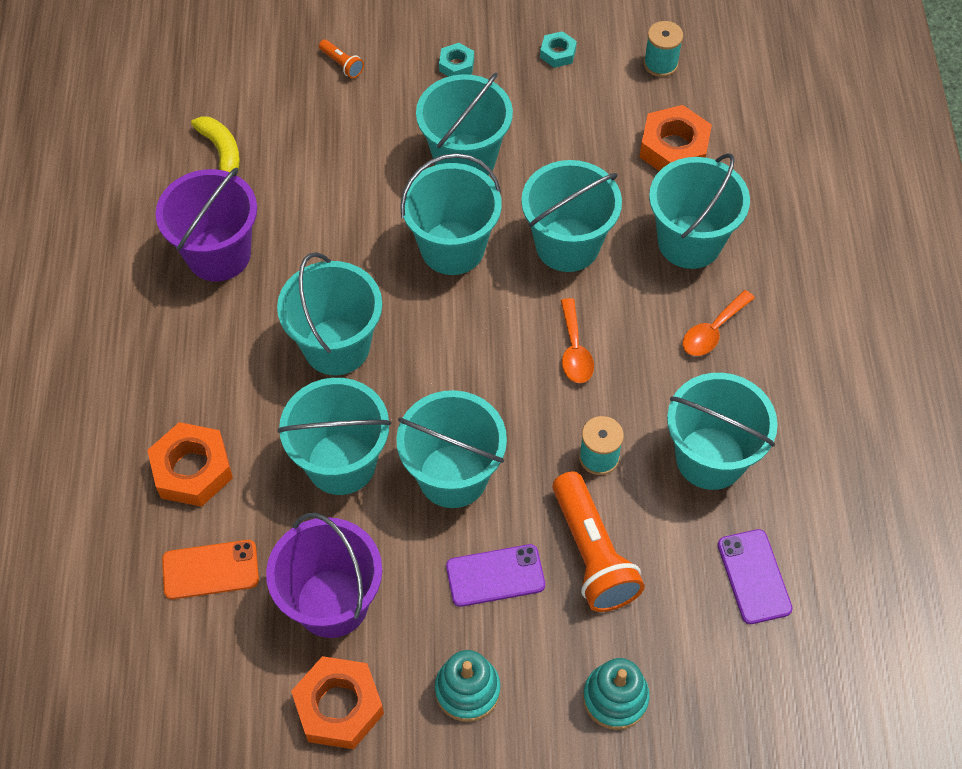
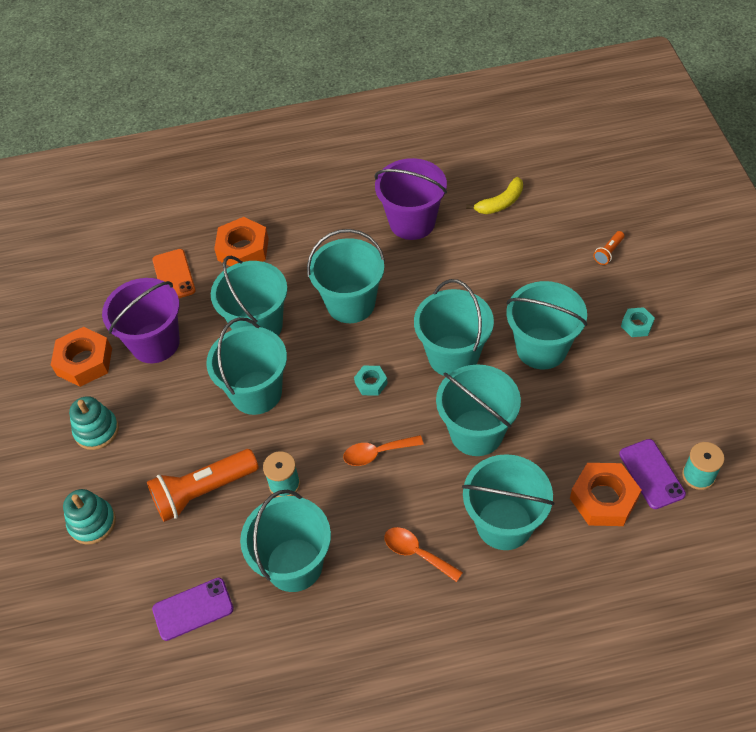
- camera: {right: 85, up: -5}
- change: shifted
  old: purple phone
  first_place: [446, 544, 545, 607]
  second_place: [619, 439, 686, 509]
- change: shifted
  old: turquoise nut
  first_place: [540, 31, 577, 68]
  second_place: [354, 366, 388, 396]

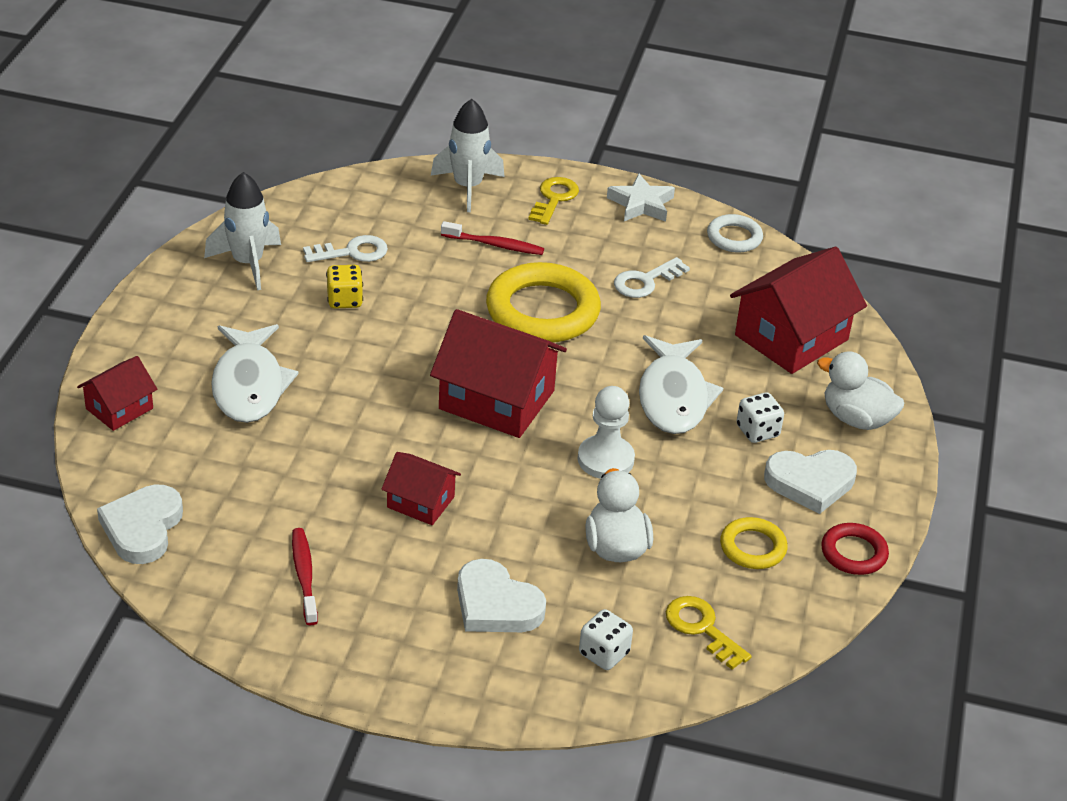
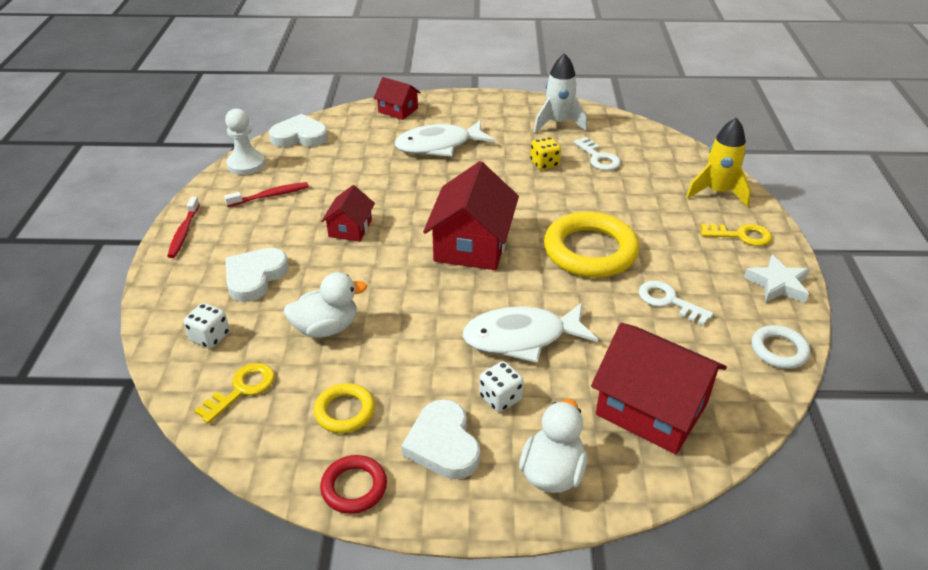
- camera: {right: 80, up: 0}
- change: shifted
  old: red toothbrush
  first_place: [441, 221, 544, 255]
  second_place: [167, 197, 200, 258]
- change: shifted
  old: white pawn
  first_place: [578, 386, 635, 479]
  second_place: [225, 109, 265, 175]
- change: repainted
  old: white rocket
  new: yellow rocket
  first_place: [431, 99, 505, 212]
  second_place: [686, 117, 751, 207]

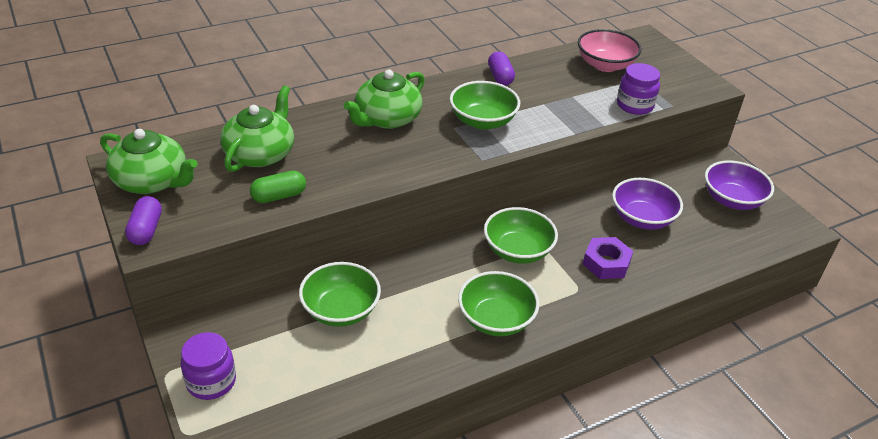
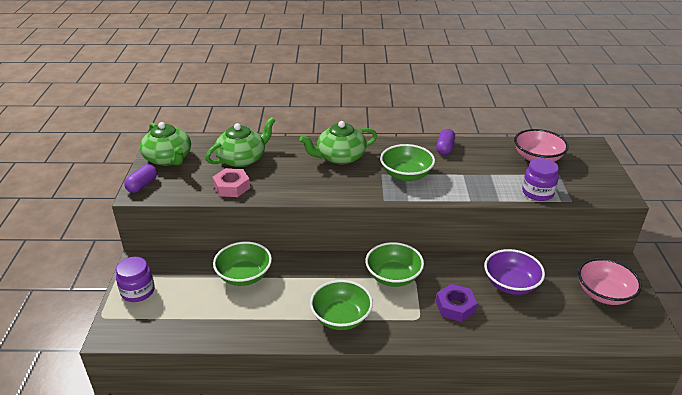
- camera: {right: 30, up: -5}
- change: swapped
  old: green capsule
  new: pink nut
  first_place: [250, 171, 306, 203]
  second_place: [213, 168, 250, 197]
- change: repainted
  old: purple bowl
  new: pink bowl
  first_place: [705, 160, 774, 210]
  second_place: [578, 258, 642, 305]

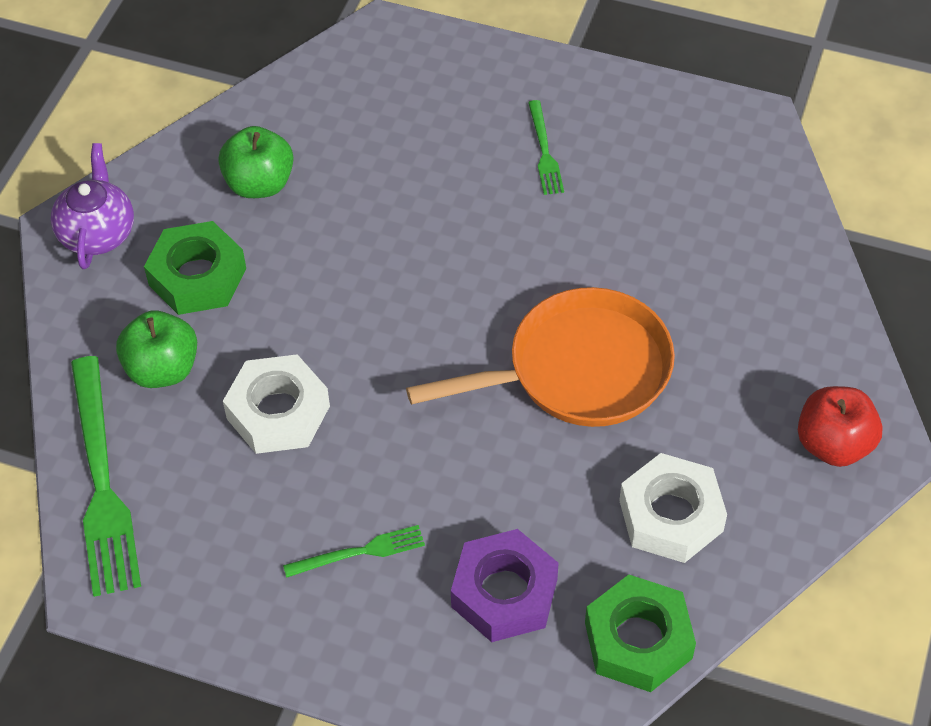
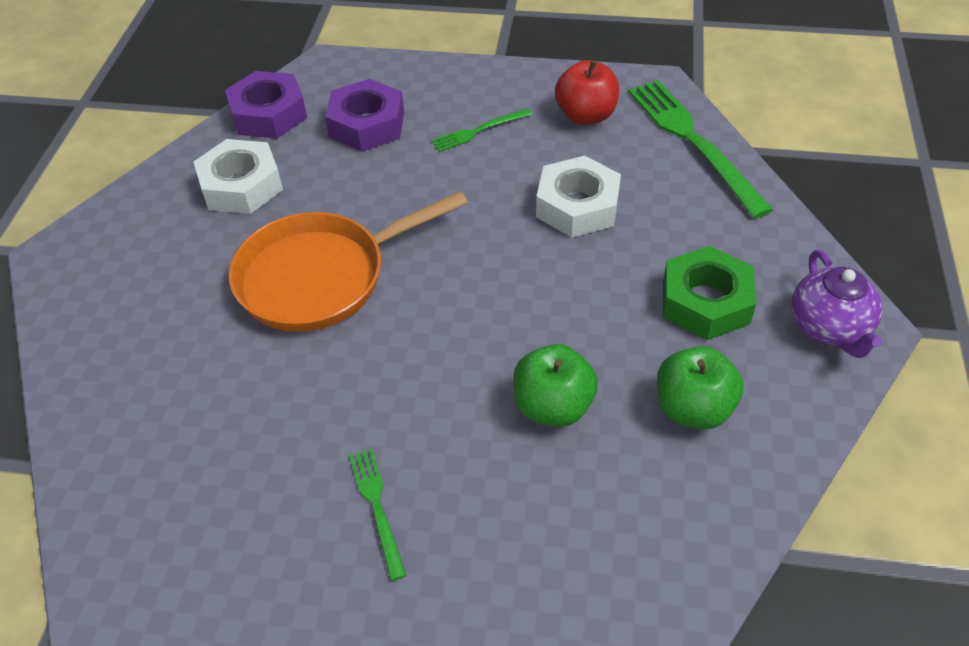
- camera: {right: 170, up: -5}
- change: shifted
  old: green apple
  first_place: [116, 311, 197, 388]
  second_place: [513, 344, 598, 427]
- change: shifted
  old: red apple
  first_place: [798, 386, 883, 467]
  second_place: [555, 60, 619, 125]
- change: repainted
  old: green nut
  new: purple nut
  first_place: [585, 575, 696, 692]
  second_place: [225, 71, 307, 139]

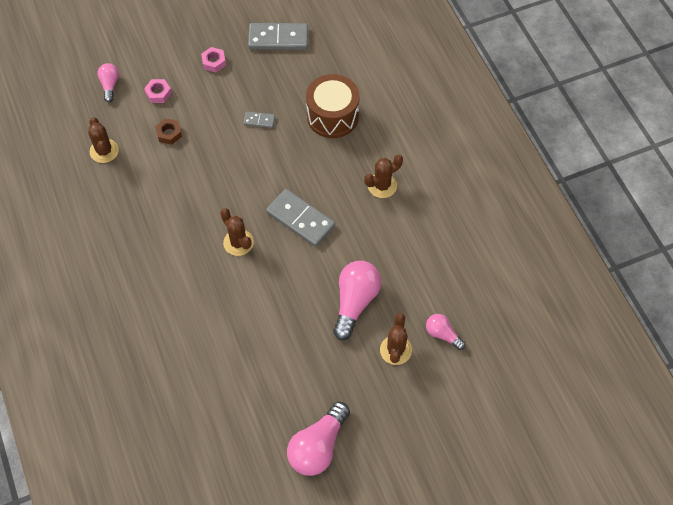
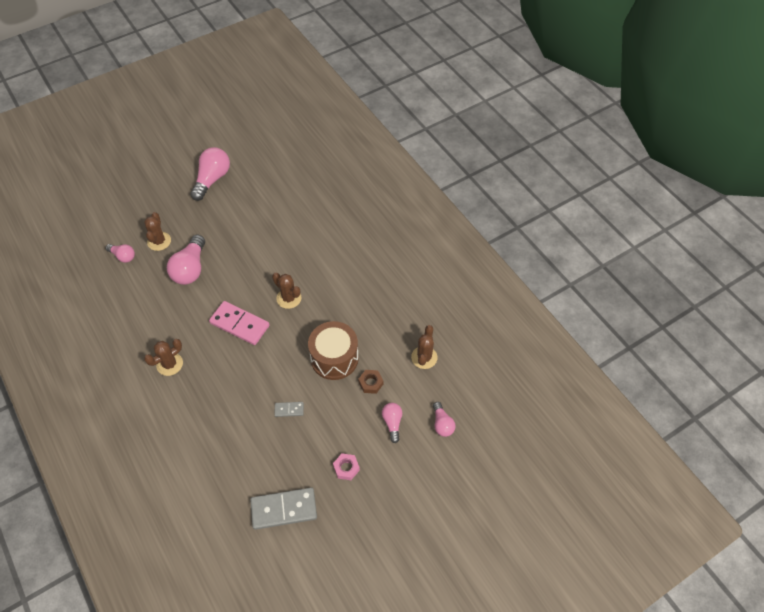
- camera: {right: 170, up: -5}
- change: shifted
  old: brown drum
  first_place: [306, 74, 360, 138]
  second_place: [308, 321, 359, 380]
- change: swapped
  old: pink nut
  new: pink light bulb
  first_place: [144, 79, 172, 103]
  second_place: [382, 403, 402, 443]
- change: repainted
  old: grey domino
  new: pink domino
  first_place: [266, 189, 335, 247]
  second_place: [209, 301, 270, 345]
- change: rotated
  old: brown cactus
  first_place: [88, 117, 119, 163]
  second_place: [411, 325, 438, 369]
  degrees: 45

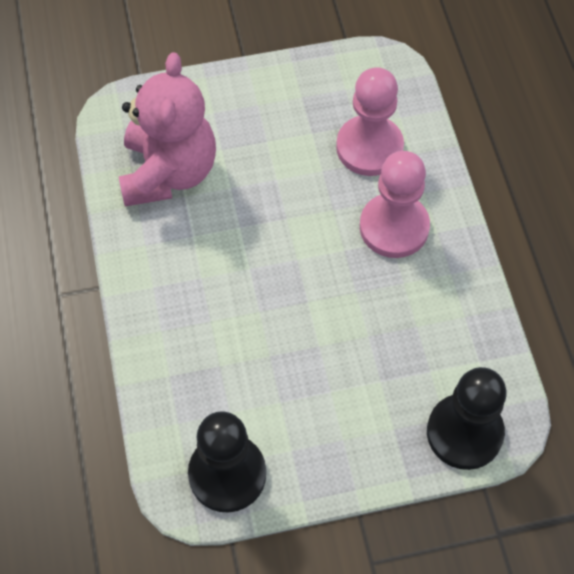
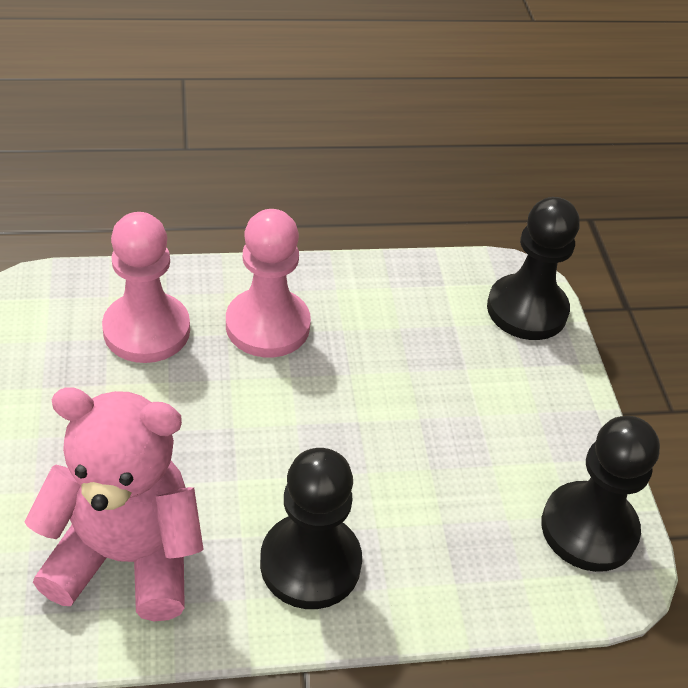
- camera: {right: -90, up: -15}
- change: new
  new: black pawn
  second_place: [260, 448, 362, 609]

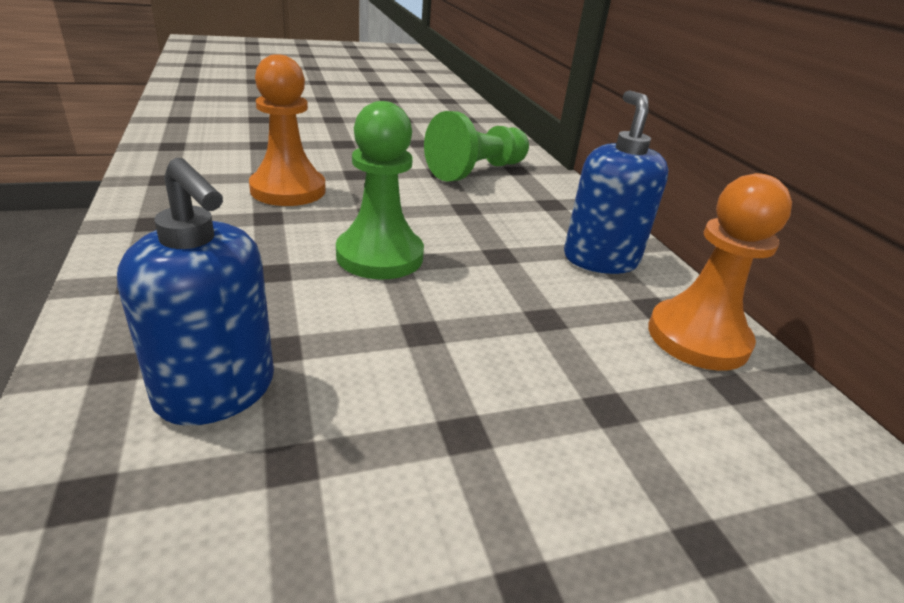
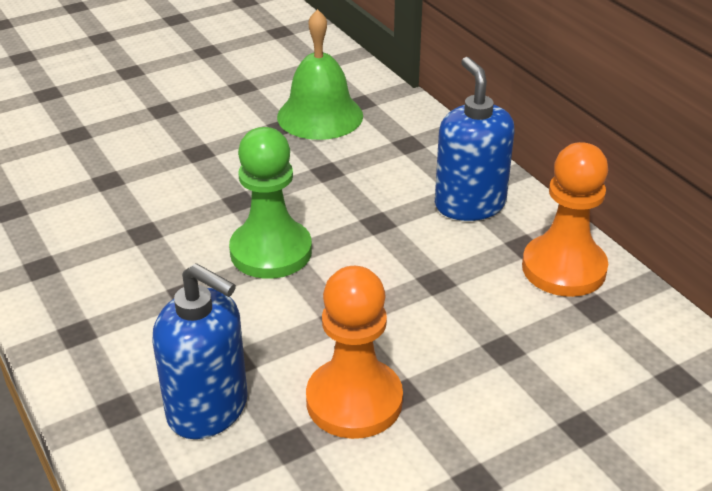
- camera: {right: -10, up: 5}
- change: shifted
  old: orange pawn
  first_place: [249, 54, 326, 206]
  second_place: [306, 266, 403, 439]
- change: swapped
  old: green pawn
  new: green bell
  first_place: [424, 111, 529, 182]
  second_place: [277, 9, 363, 140]

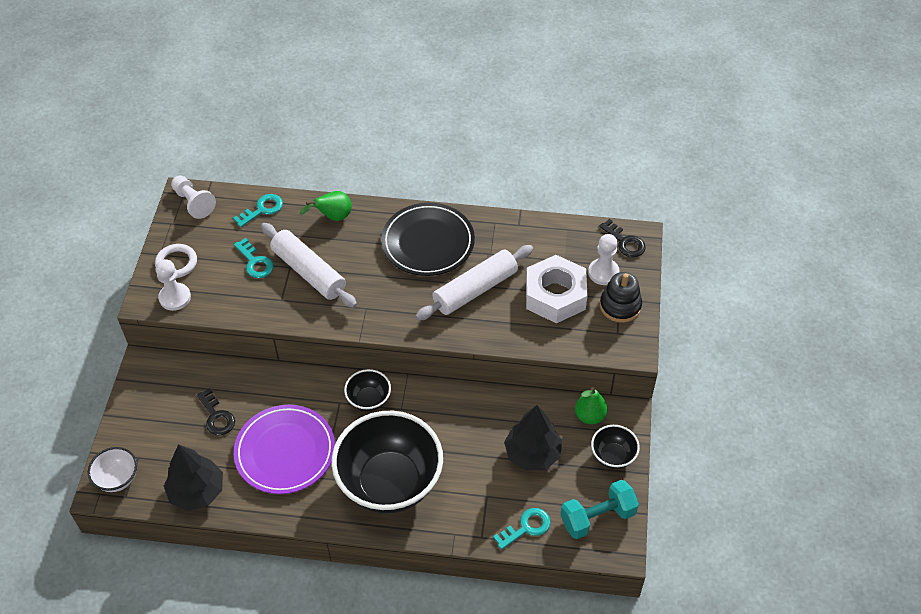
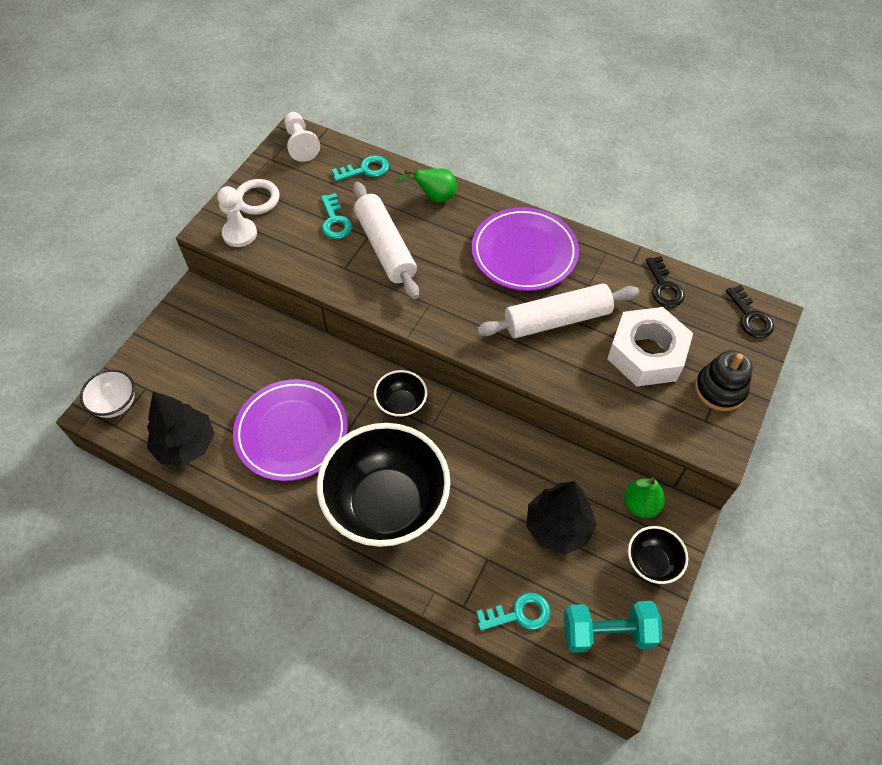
- camera: {right: 20, up: 5}
- change: gone
  old: white pawn
  first_place: [588, 234, 620, 285]
- change: shifted
  old: black key
  first_place: [197, 388, 235, 435]
  second_place: [646, 256, 685, 307]
- change: repainted
  old: black plate
  new: purple plate
  first_place: [381, 203, 475, 276]
  second_place: [471, 207, 579, 291]

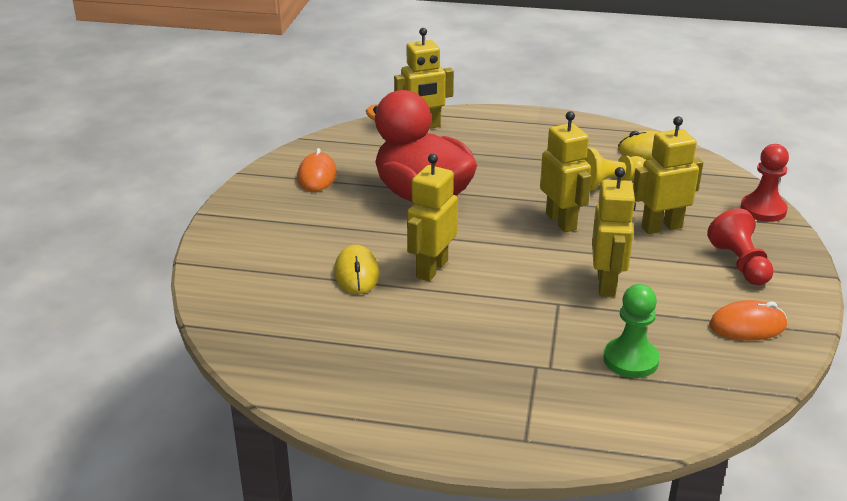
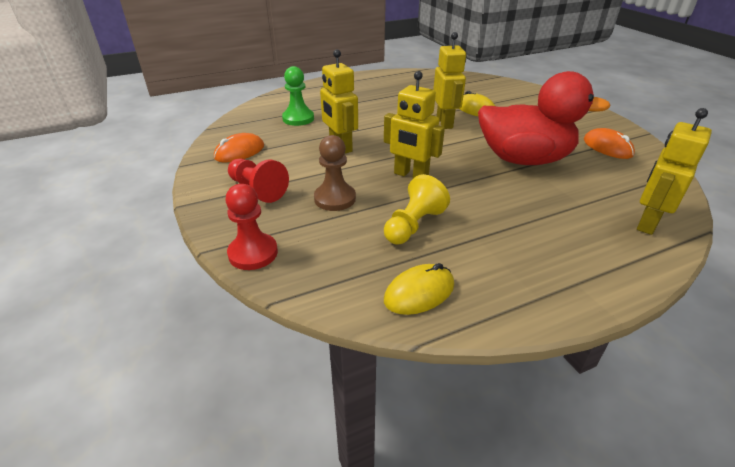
- camera: {right: 145, up: 5}
- change: swapped
  old: yellow robot
  new: brown pawn
  first_place: [633, 116, 703, 234]
  second_place: [314, 135, 356, 211]

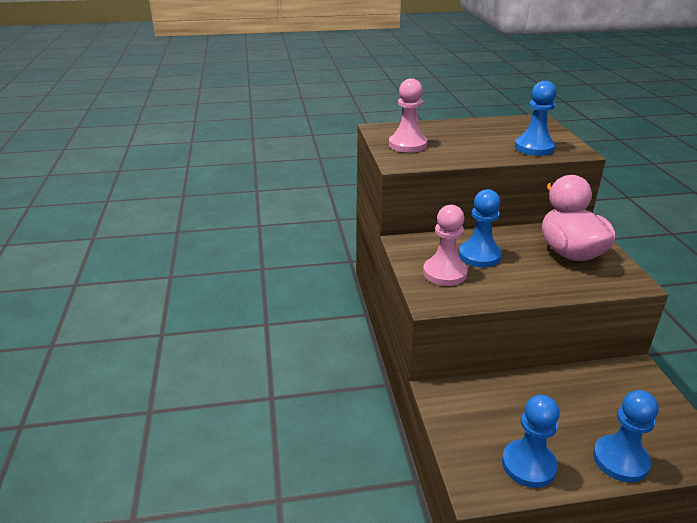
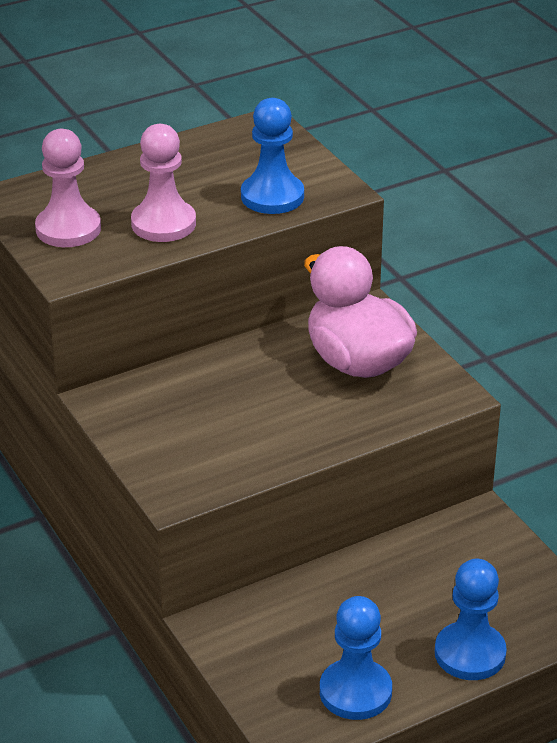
- camera: {right: -20, up: 5}
- change: gone
  old: blue pawn
  first_place: [459, 189, 502, 267]
- change: shifted
  old: pink pawn
  first_place: [423, 205, 468, 286]
  second_place: [131, 124, 196, 242]

